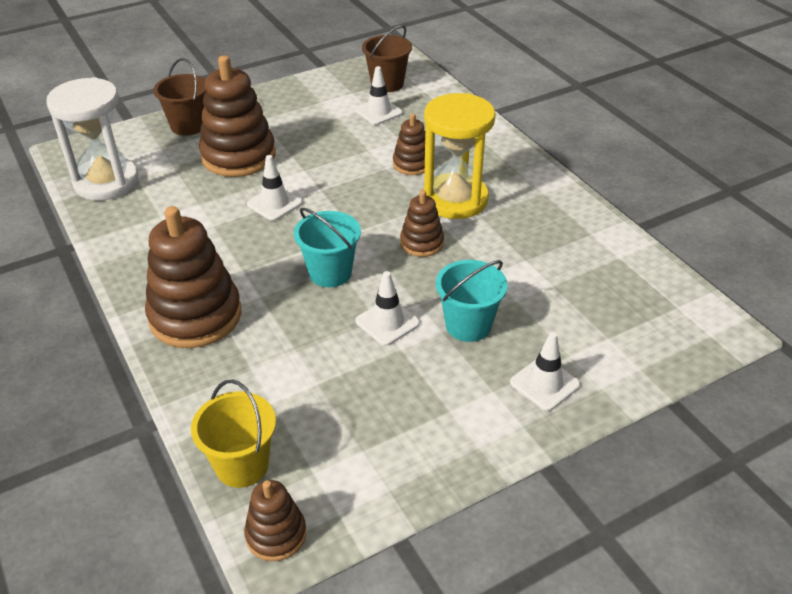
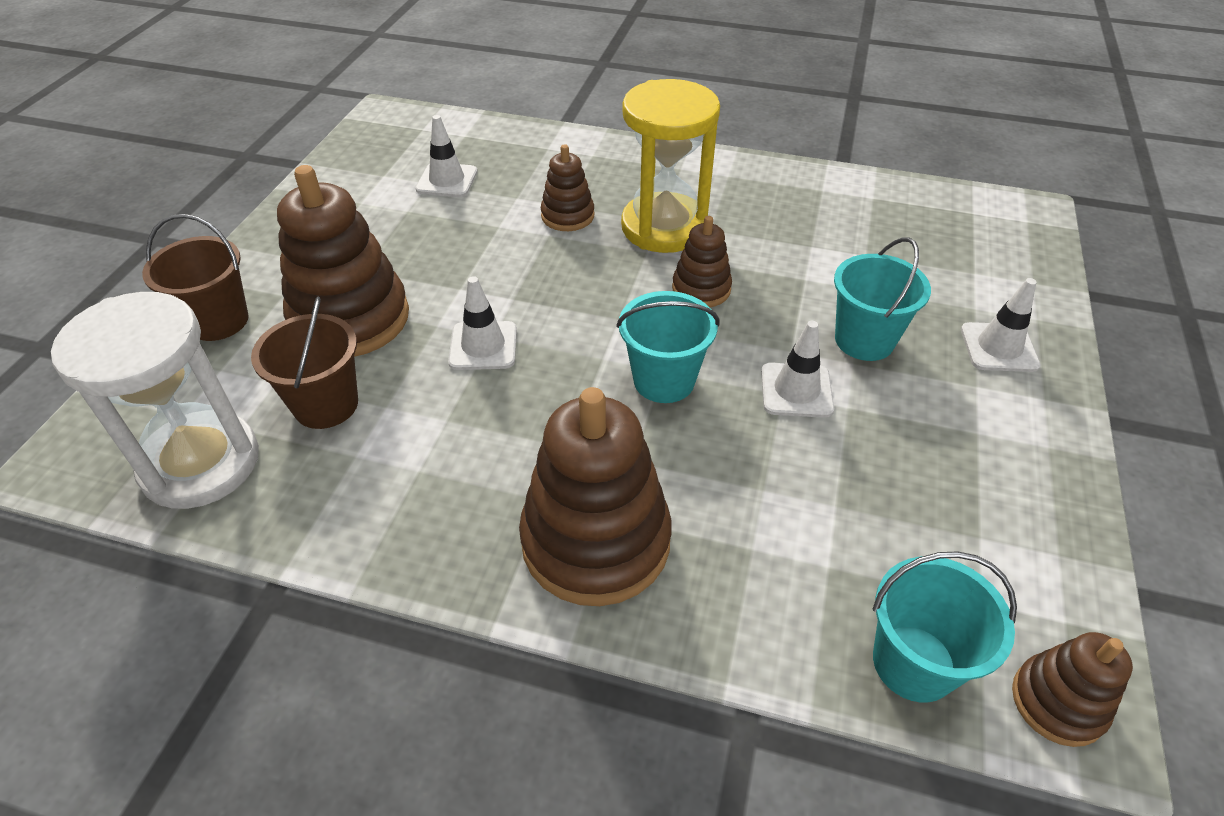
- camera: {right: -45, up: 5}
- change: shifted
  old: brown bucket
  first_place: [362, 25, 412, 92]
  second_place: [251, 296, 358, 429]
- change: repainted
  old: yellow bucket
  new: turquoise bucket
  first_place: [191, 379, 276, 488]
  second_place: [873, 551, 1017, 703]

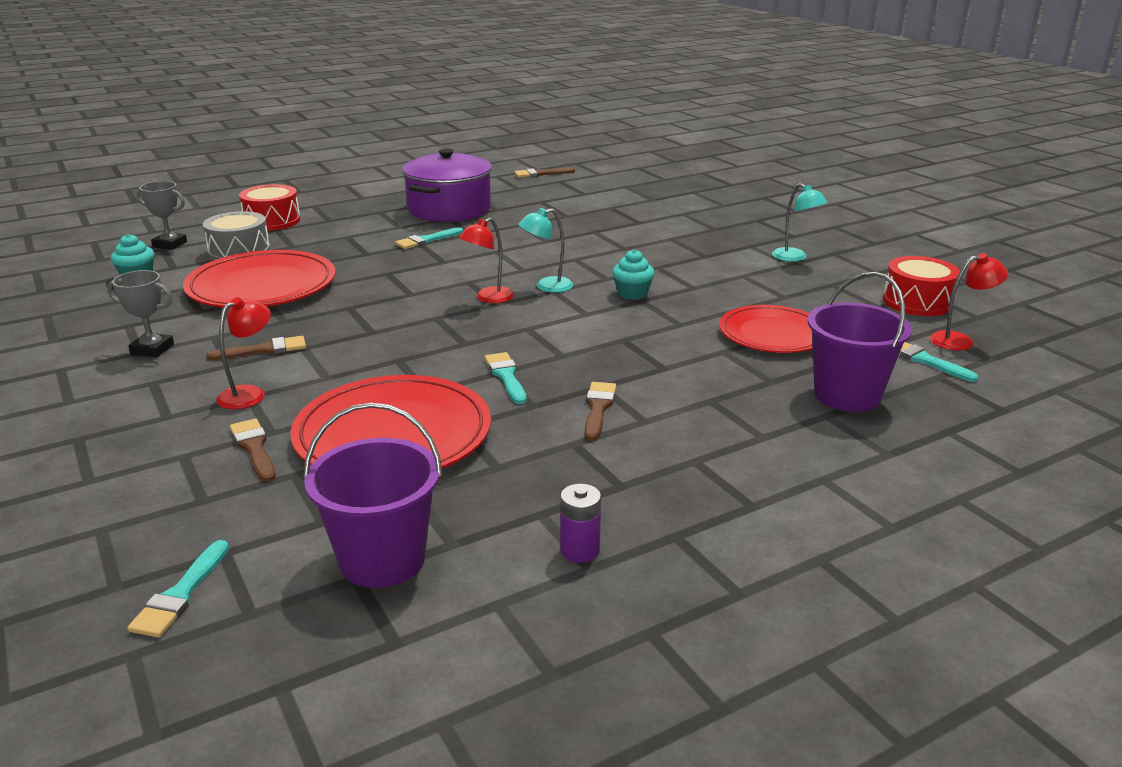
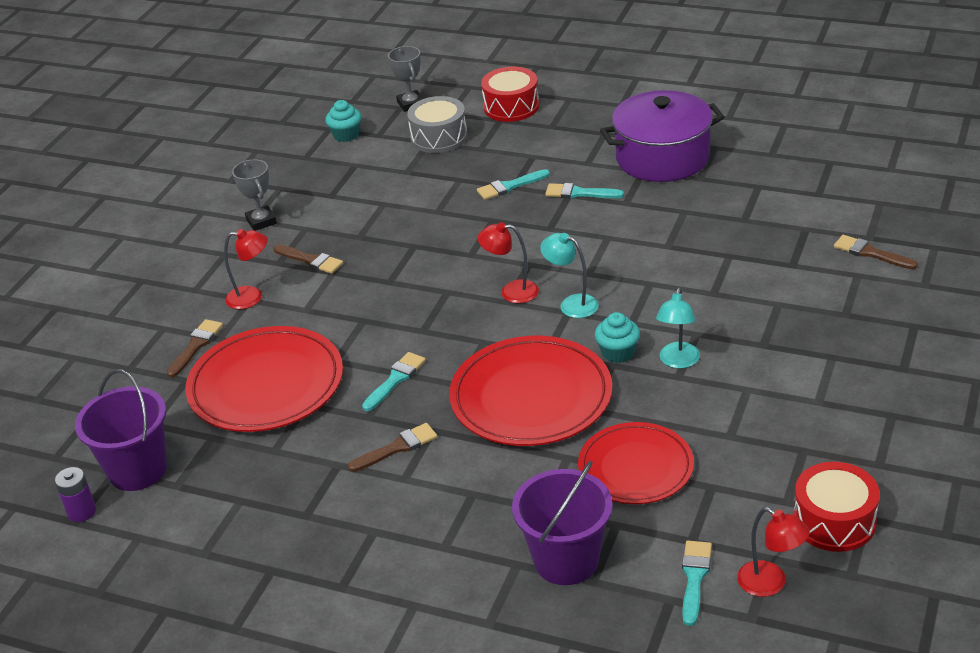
- camera: {right: 55, up: 10}
- change: shifted
  old: turquoise brush
  first_place: [127, 540, 229, 637]
  second_place: [477, 169, 550, 200]
- change: shifted
  old: red plate
  first_place: [183, 250, 336, 308]
  second_place: [449, 336, 612, 446]
- change: shifted
  old: brown brush
  first_place: [514, 168, 575, 177]
  second_place: [834, 235, 918, 269]
- change: shifted
  old: purple battery
  first_place: [560, 484, 601, 563]
  second_place: [55, 467, 96, 522]
- change: shifted
  old: turquoise lamp
  first_place: [772, 183, 828, 261]
  second_place: [656, 288, 700, 368]

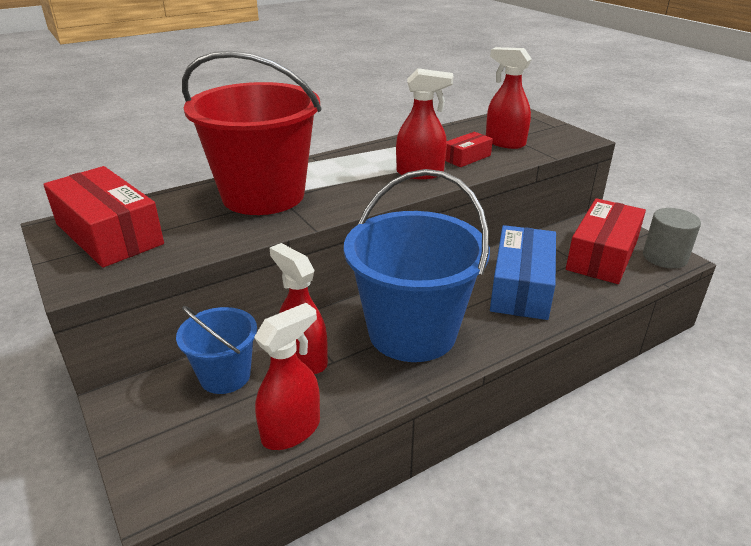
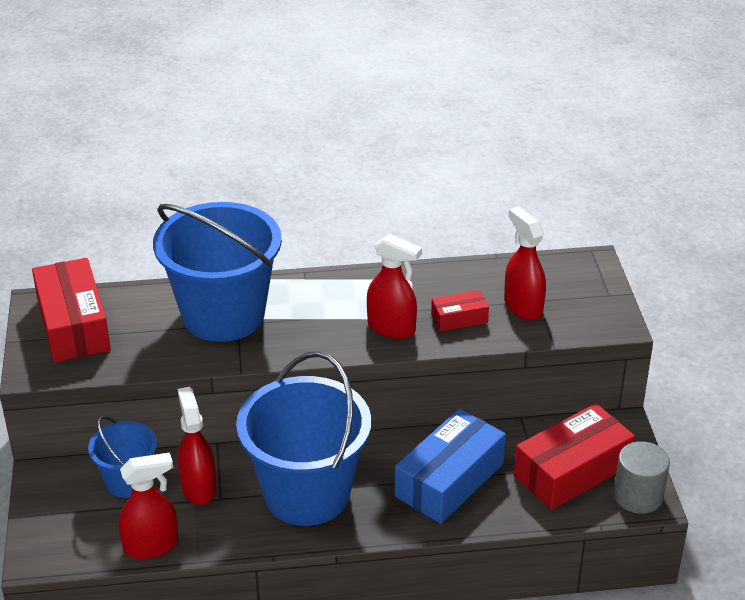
- camera: {right: 25, up: 5}
- change: repainted
  old: red bucket
  new: blue bucket
  first_place: [182, 51, 322, 215]
  second_place: [153, 202, 282, 342]

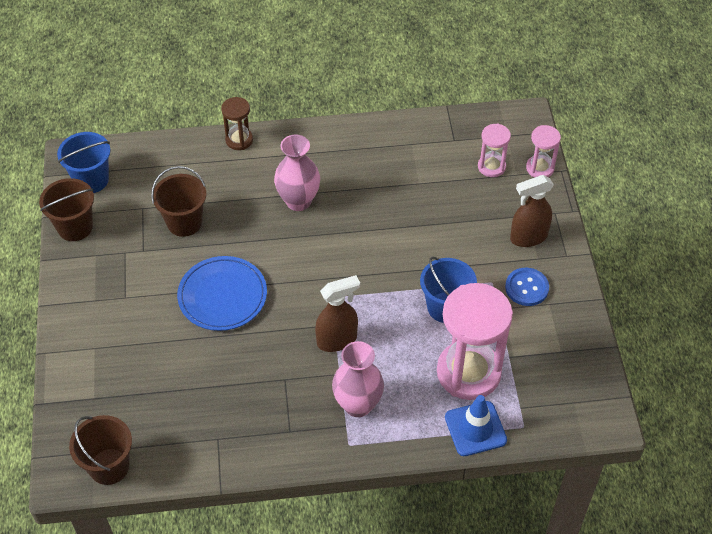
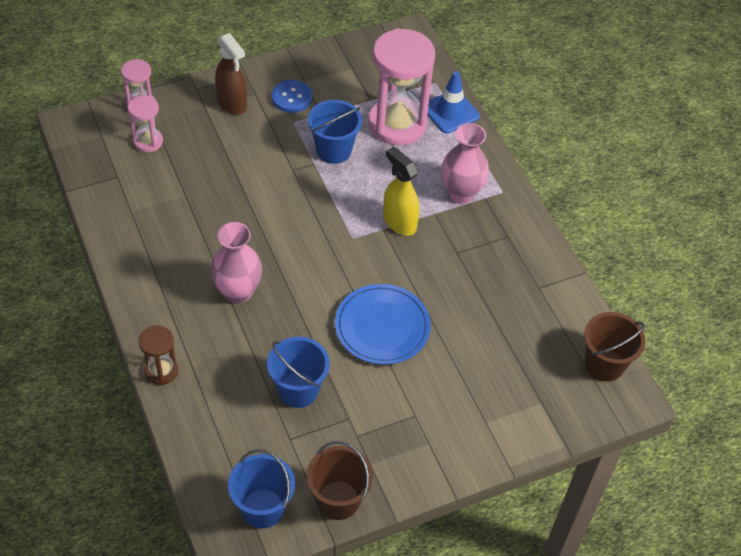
- camera: {right: -110, up: 0}
- change: repainted
  old: brown bucket
  new: blue bucket
  first_place: [151, 166, 206, 237]
  second_place: [267, 337, 330, 408]
- change: repainted
  old: brown spray bottle
  new: yellow spray bottle
  first_place: [315, 275, 360, 352]
  second_place: [383, 146, 420, 236]

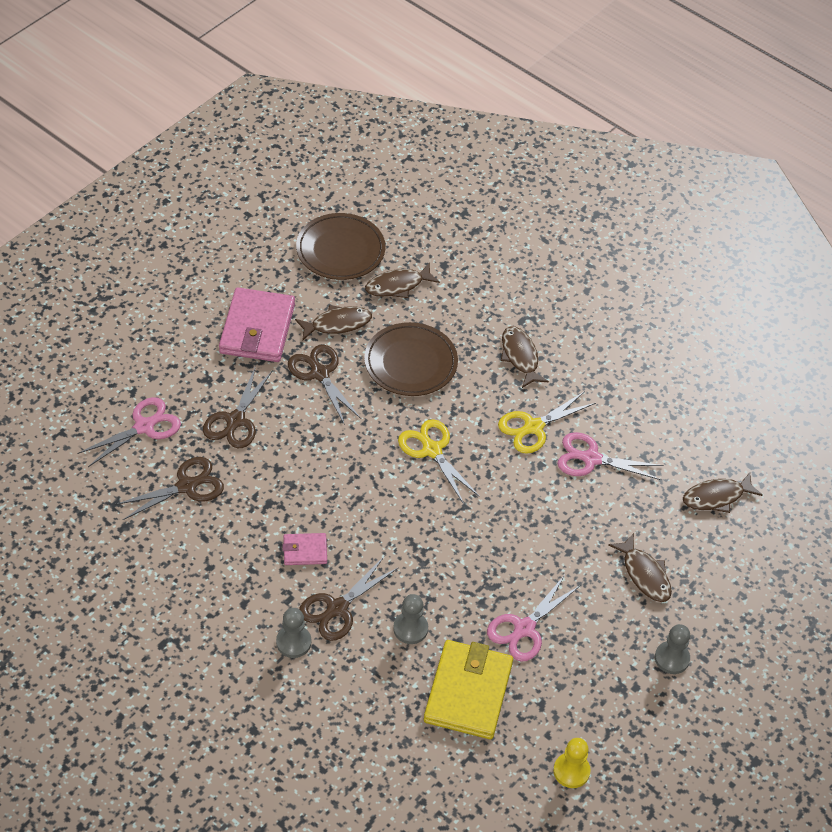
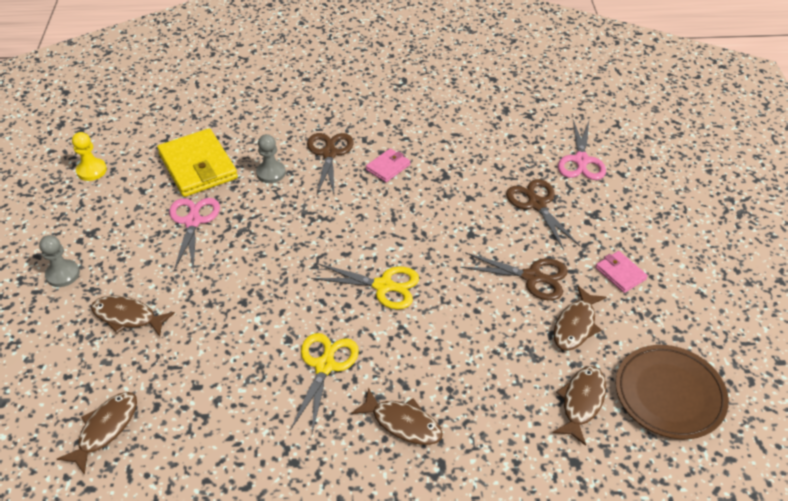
- camera: {right: 140, up: -5}
- change: gone
  old: brown scissors
  first_place: [115, 457, 224, 520]
- change: gone
  old: grey pawn
  first_place: [276, 608, 311, 658]
- change: gone
  old: brown plate
  first_place: [364, 322, 458, 396]
- change: gone
  old: pink scissors
  first_place: [557, 432, 664, 480]
- change: scaled
  old: pink wallet
  first_place: [219, 288, 295, 362]
  second_place: [596, 251, 648, 293]
  factor: 0.49

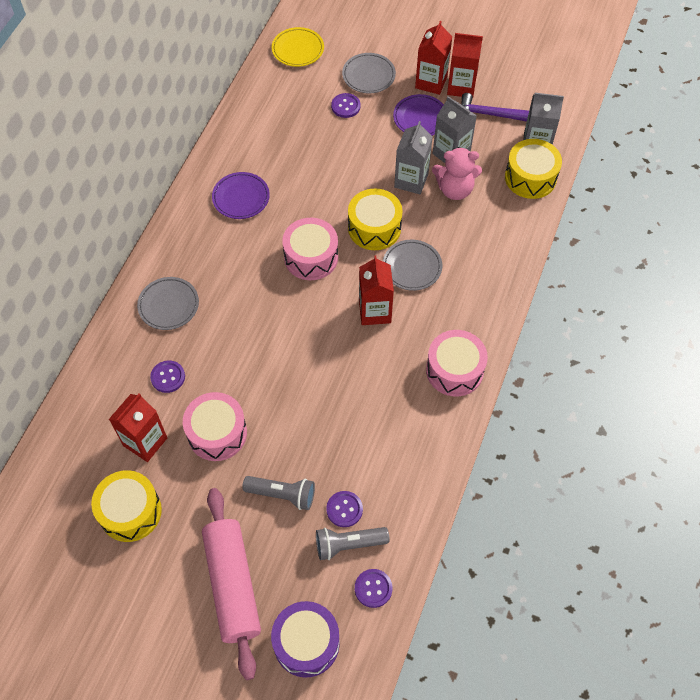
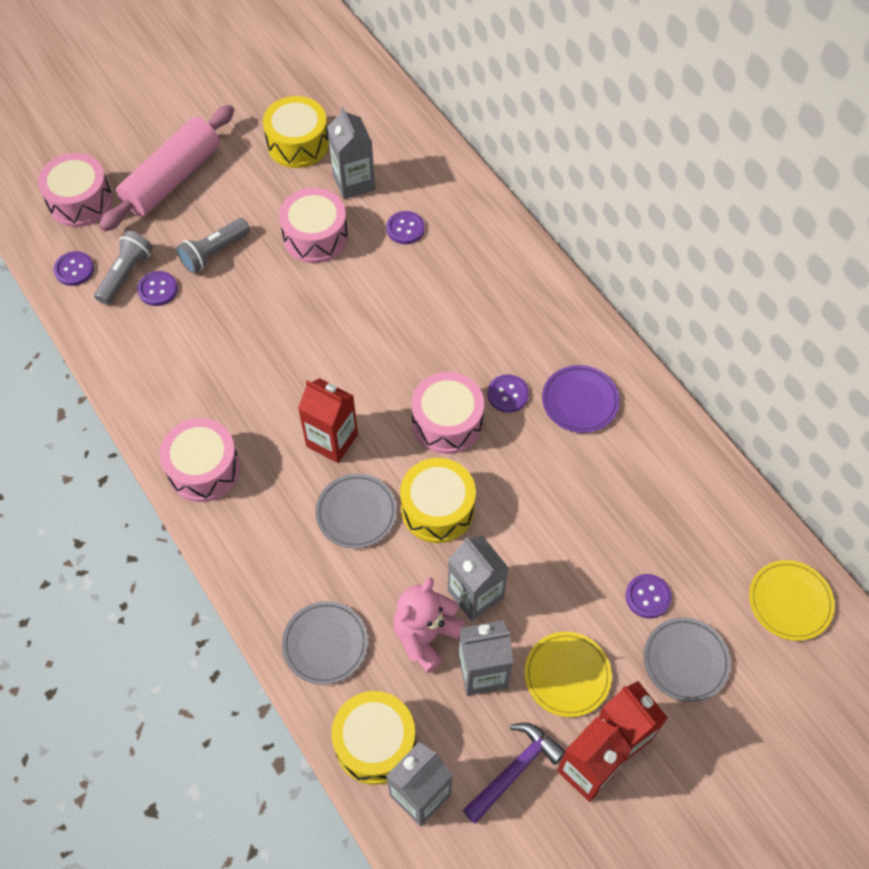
- camera: {right: 125, up: 0}
- change: new
  new: purple button
  second_place: [488, 374, 529, 413]
- change: shifted
  old: grey plate
  first_place: [137, 277, 199, 330]
  second_place: [282, 601, 368, 685]
- change: repainted
  old: red carton
  new: grey carton
  first_place: [109, 394, 167, 462]
  second_place: [327, 107, 375, 199]
- change: repainted
  old: purple drum
  new: pink drum
  first_place: [271, 601, 340, 677]
  second_place: [38, 153, 113, 227]
- change: repainted
  old: purple plate
  new: yellow plate
  first_place: [393, 94, 444, 136]
  second_place: [525, 632, 612, 717]
- change: rotated
  old: pink rolling pin
  first_place: [202, 488, 261, 680]
  second_place: [99, 105, 234, 232]
  degrees: -75

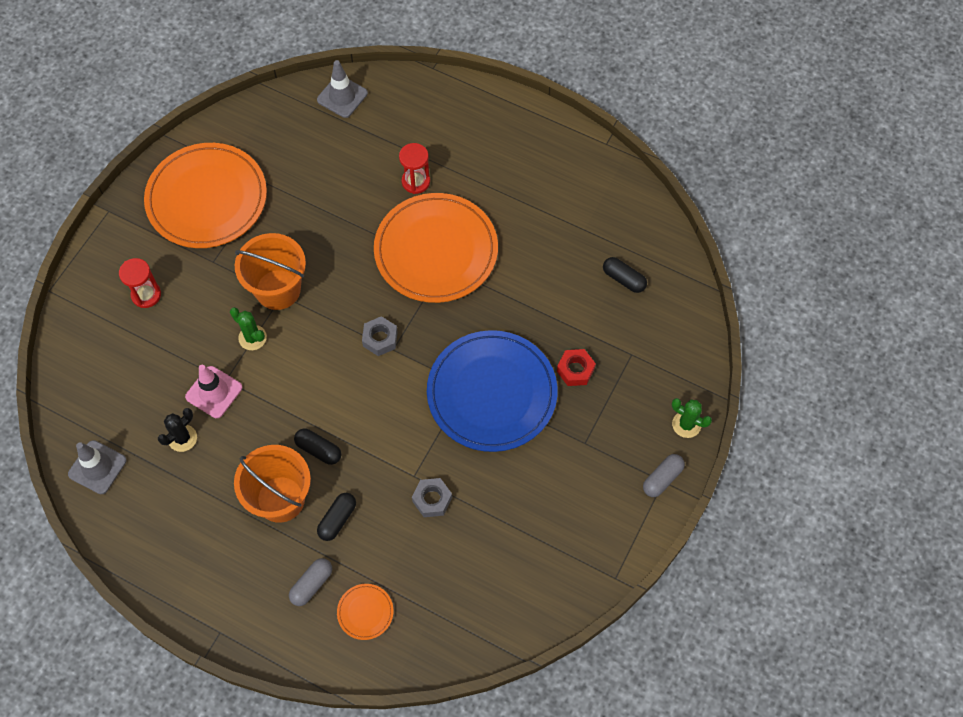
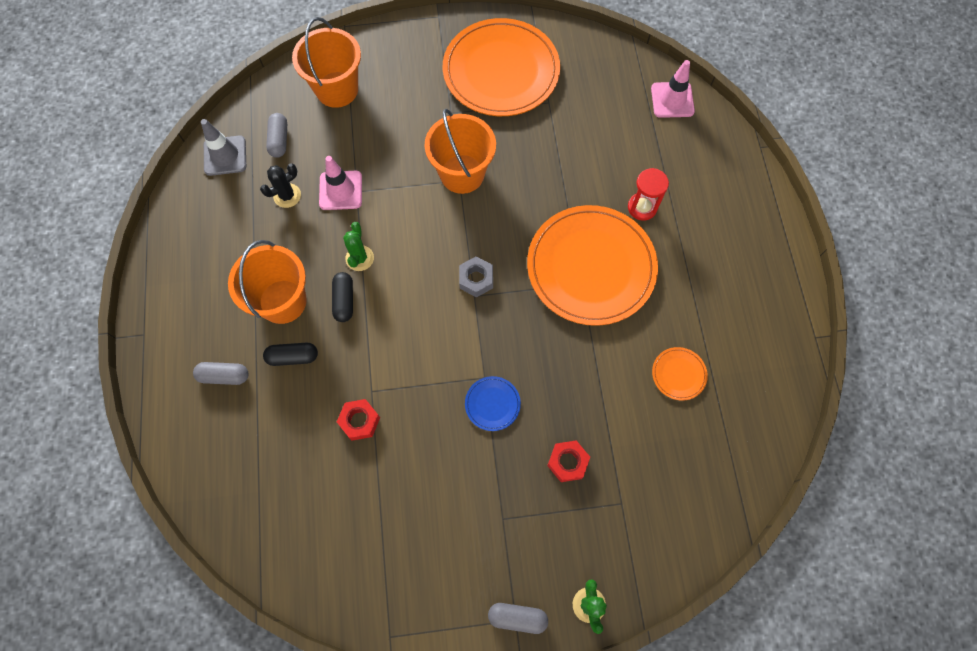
- camera: {right: 55, up: 5}
- change: gone
  old: red hourglass
  first_place: [119, 258, 161, 308]
- change: gone
  old: black capsule
  first_place: [603, 257, 647, 293]
- change: new
  new: grey capsule
  second_place: [266, 113, 287, 158]
- change: new
  new: orange bucket
  second_place: [292, 17, 361, 108]
- change: shifted
  old: green cactus
  first_place: [230, 307, 267, 350]
  second_place: [343, 222, 374, 271]
- change: shifted
  old: orange plate
  first_place: [337, 584, 393, 640]
  second_place: [652, 347, 708, 401]
- change: repainted
  old: grey traffic cone
  new: pink traffic cone
  first_place: [317, 60, 368, 118]
  second_place: [651, 60, 695, 118]
- change: repainted
  old: grey nut
  new: red nut
  first_place: [412, 478, 452, 517]
  second_place: [337, 399, 380, 441]
- change: rotated
  old: black cactus
  first_place: [158, 408, 197, 452]
  second_place: [260, 164, 301, 208]
  degrees: -45
- change: scaled
  old: blue plate
  first_place: [427, 330, 558, 452]
  second_place: [465, 376, 521, 431]
  factor: 0.4

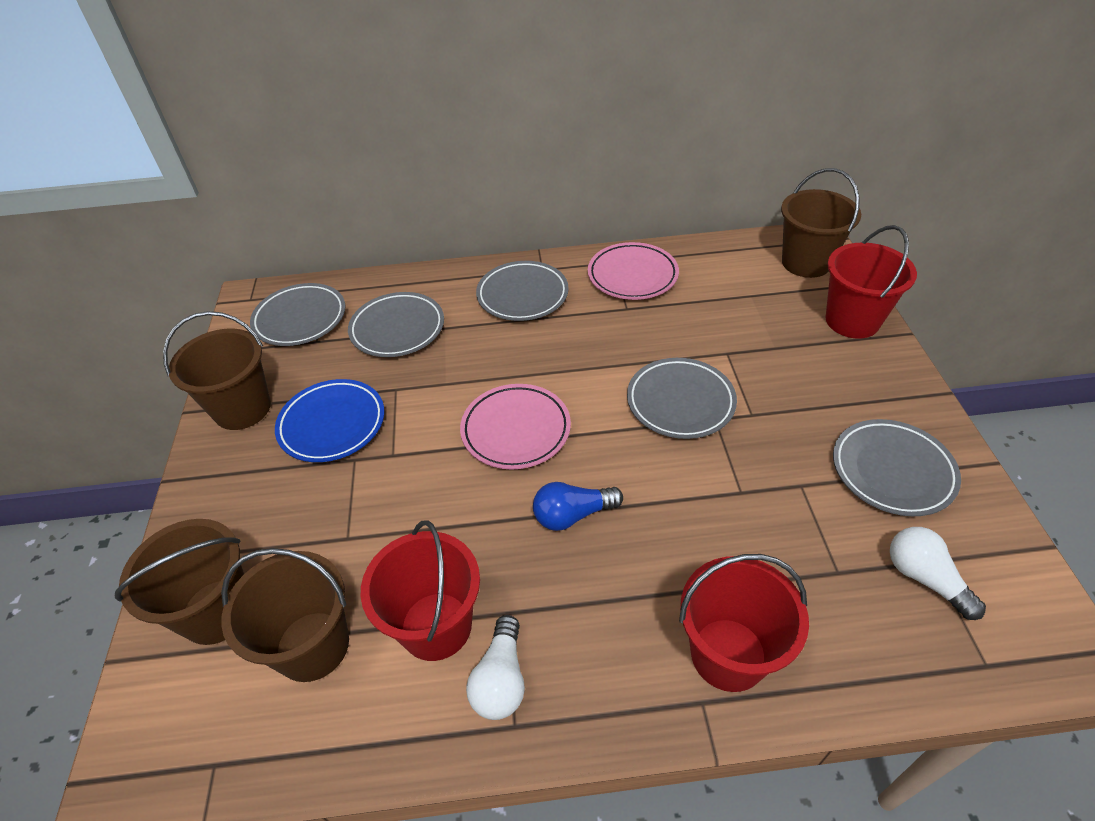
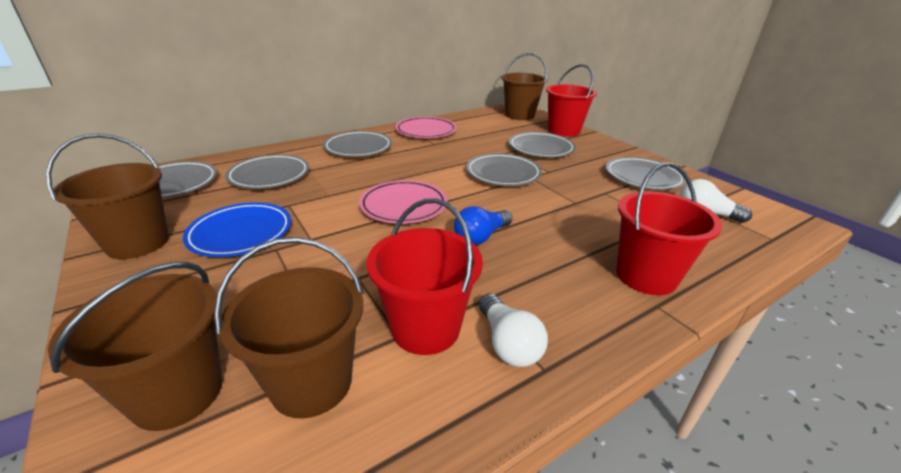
- camera: {right: -30, up: -15}
- change: new
  new: grey plate
  second_place: [509, 132, 576, 157]

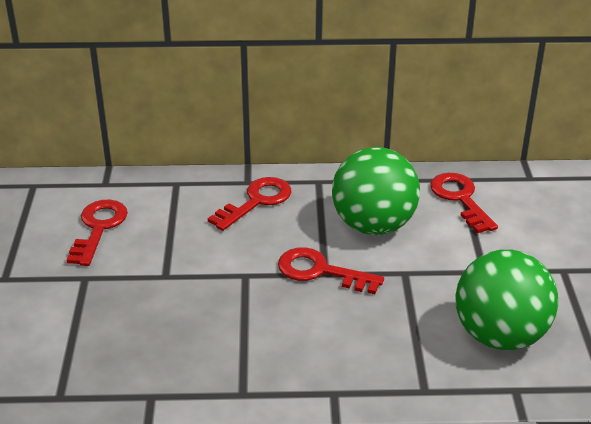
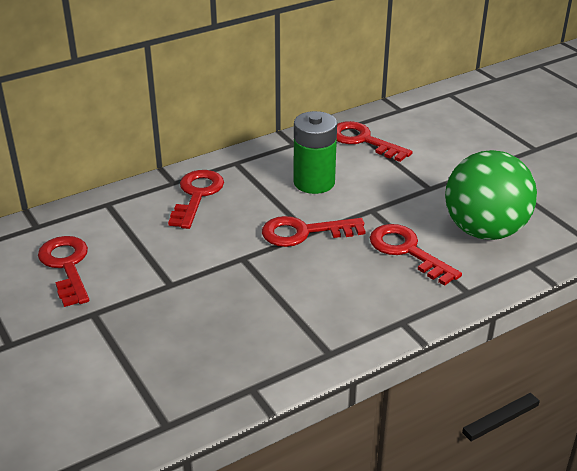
- camera: {right: -30, up: 0}
- change: new
  new: red key
  second_place: [370, 224, 462, 286]
- change: swapped
  old: green ball
  new: green battery
  first_place: [332, 147, 420, 235]
  second_place: [294, 111, 337, 194]

